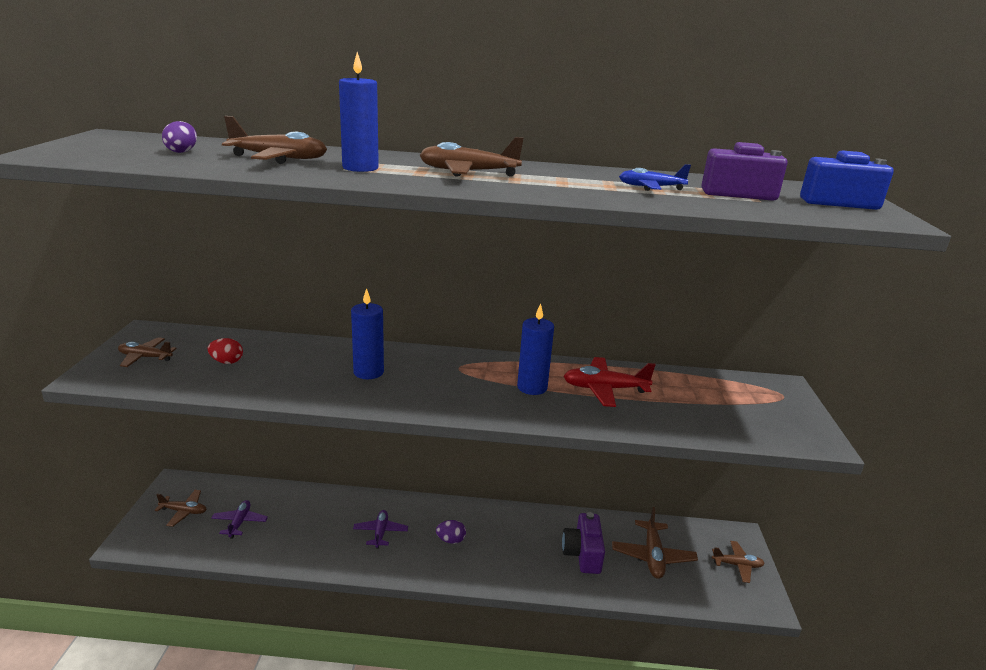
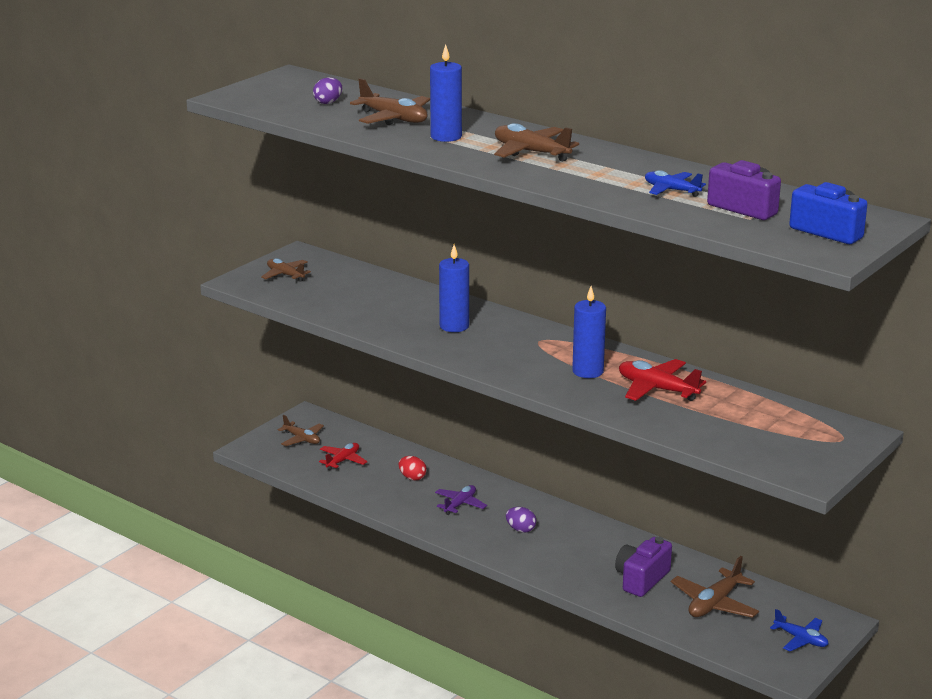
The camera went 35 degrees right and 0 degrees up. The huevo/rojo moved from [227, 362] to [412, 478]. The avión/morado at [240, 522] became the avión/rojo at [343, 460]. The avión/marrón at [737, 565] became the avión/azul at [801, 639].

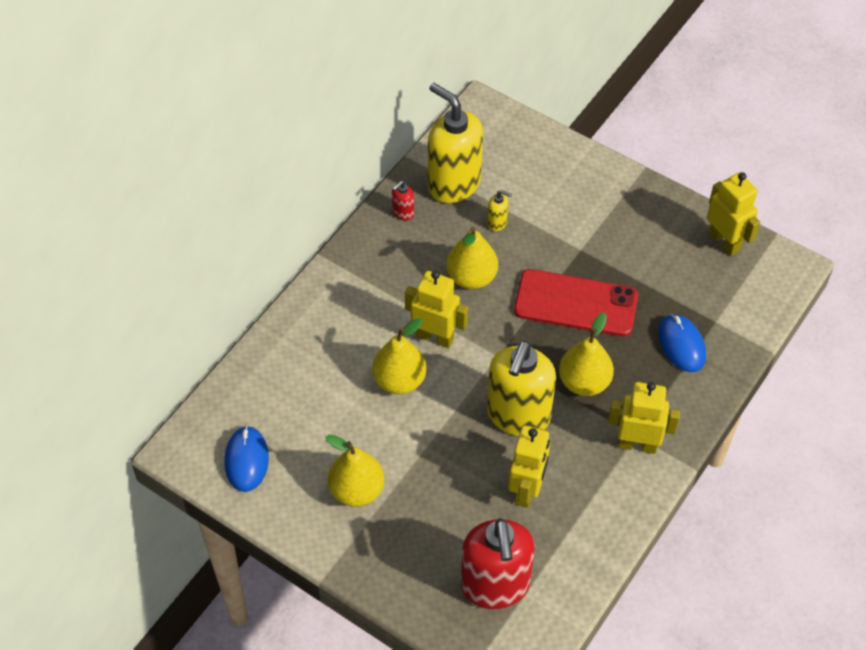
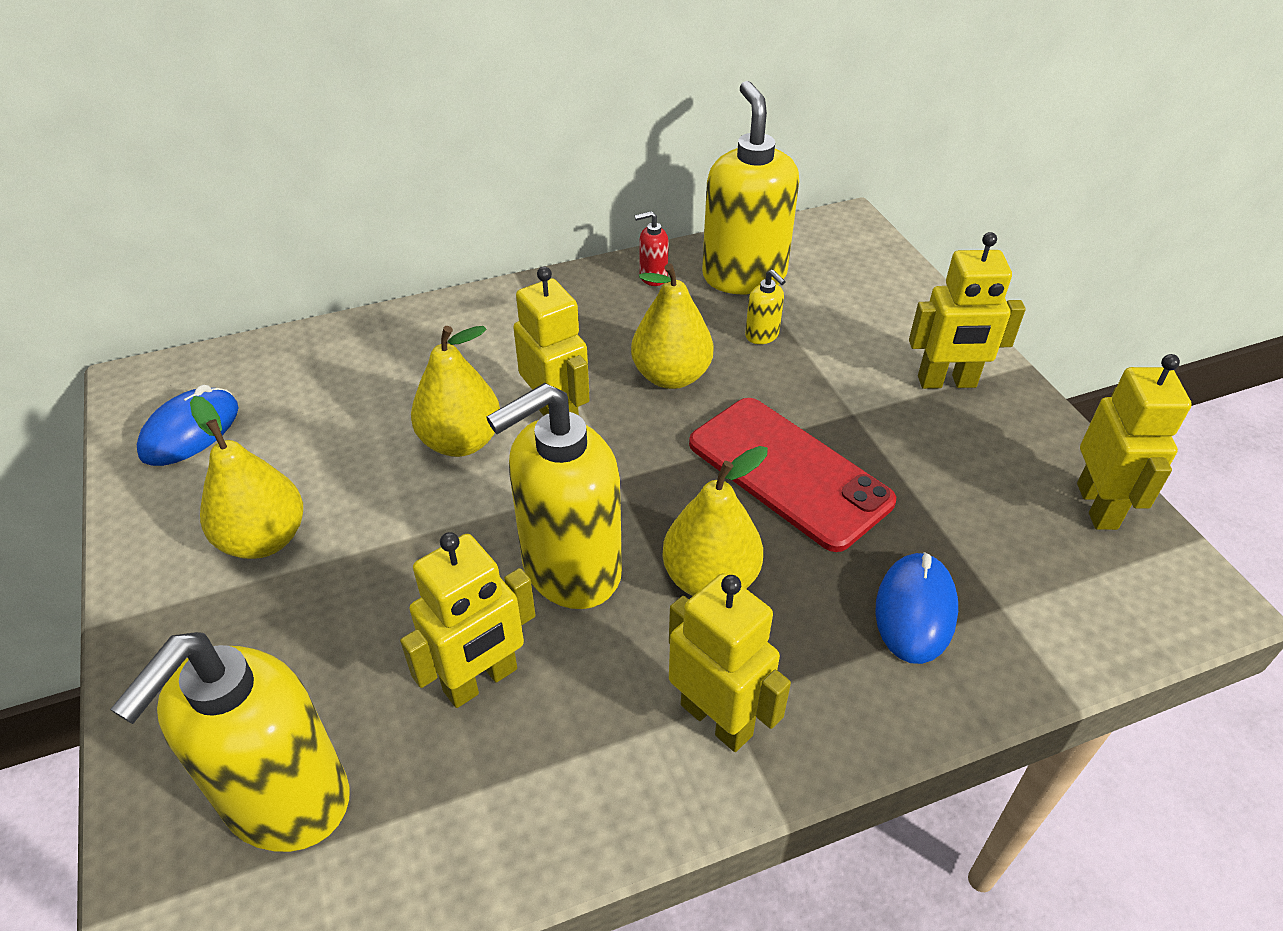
The camera went 35 degrees right and 10 degrees down. The robot/amarillo at [947, 382] appeared. The dispensador de jabón/rojo at [495, 586] became the dispensador de jabón/amarillo at [285, 800].

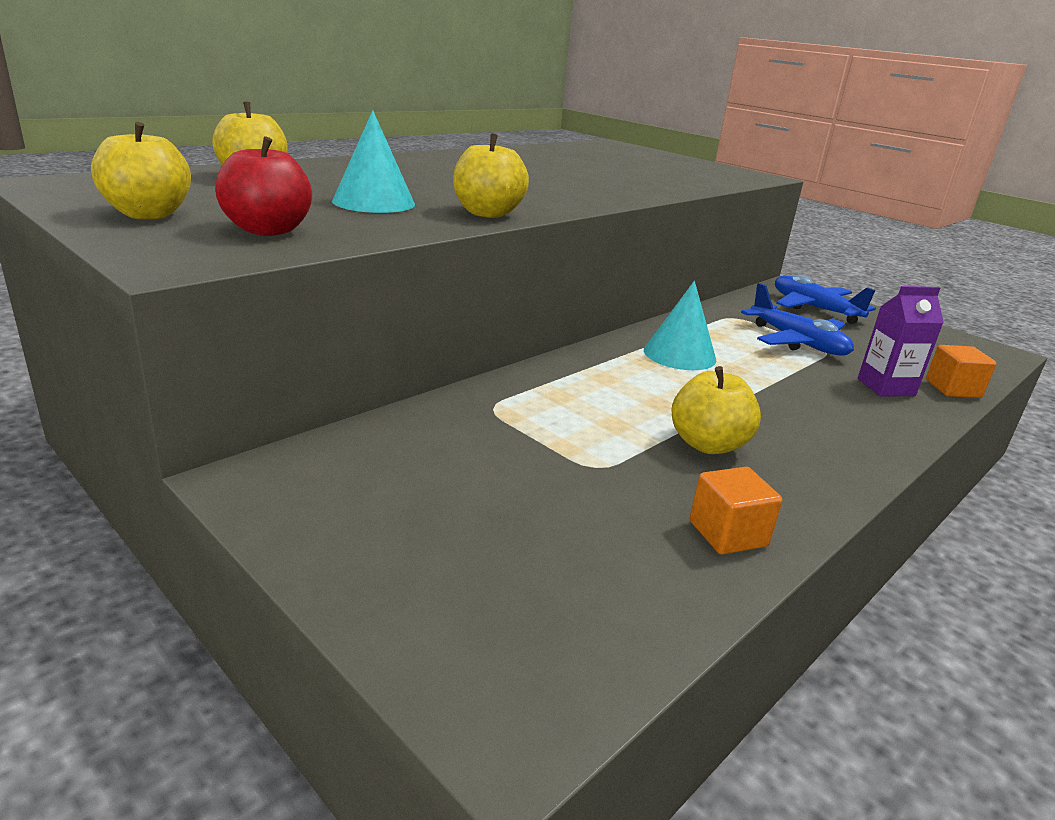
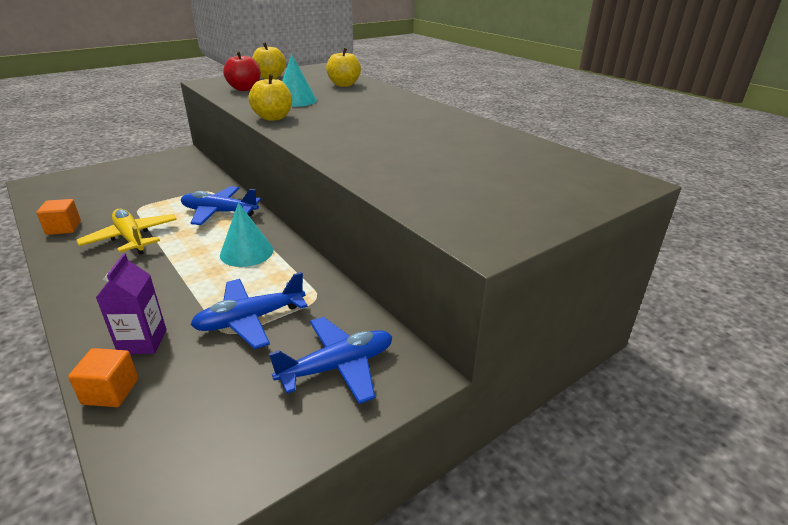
The camera went 100 degrees right and 5 degrees up. The avión/azul at [219, 212] appeared. The manzana/amarillo at [708, 444] was replaced by the avión/amarillo at [131, 238].

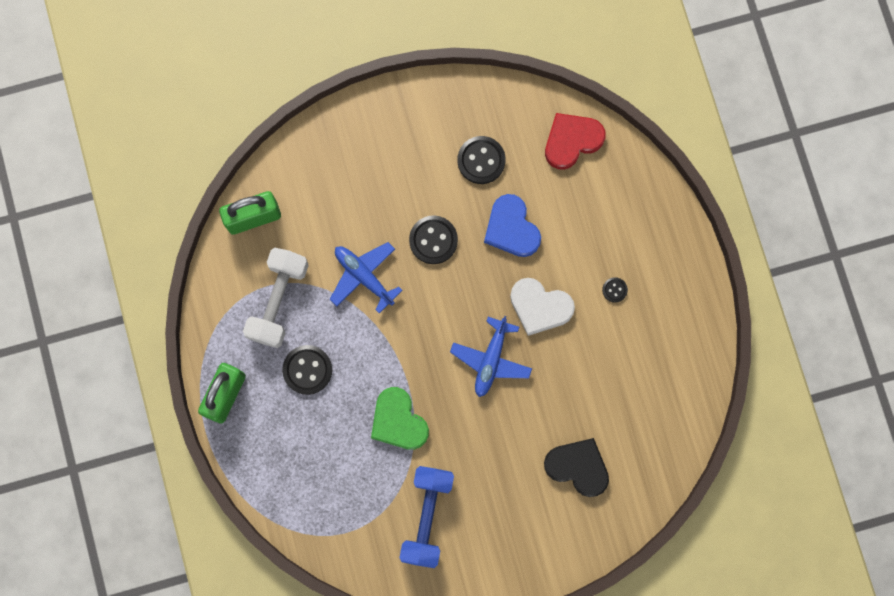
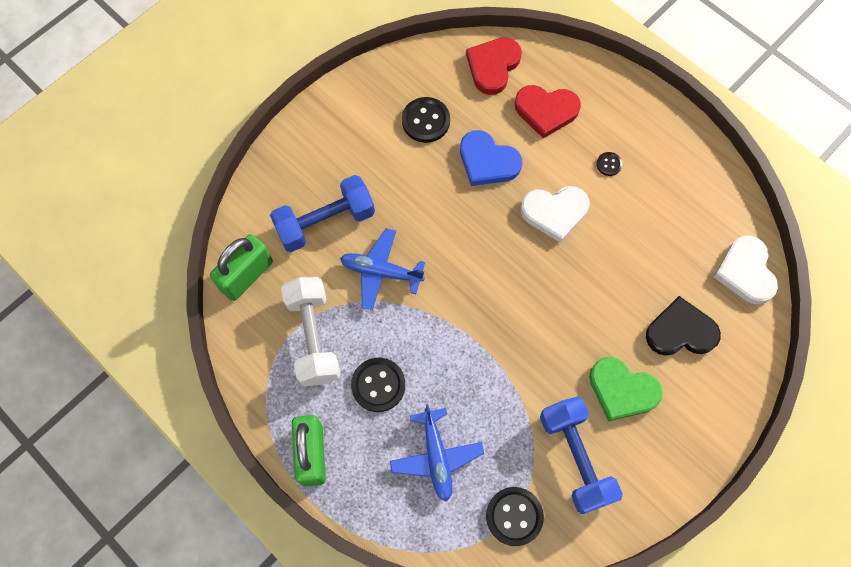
The camera went 30 degrees left and 10 degrees down. The mancuerna/azul at [325, 222] appeared. The corazón/rojo at [546, 111] appeared. The corazón/blanco at [745, 272] appeared. The corazón/verde moved from [398, 421] to [622, 390]. The botón/negro moved from [433, 240] to [514, 516]. The avión/azul moved from [491, 359] to [436, 456].

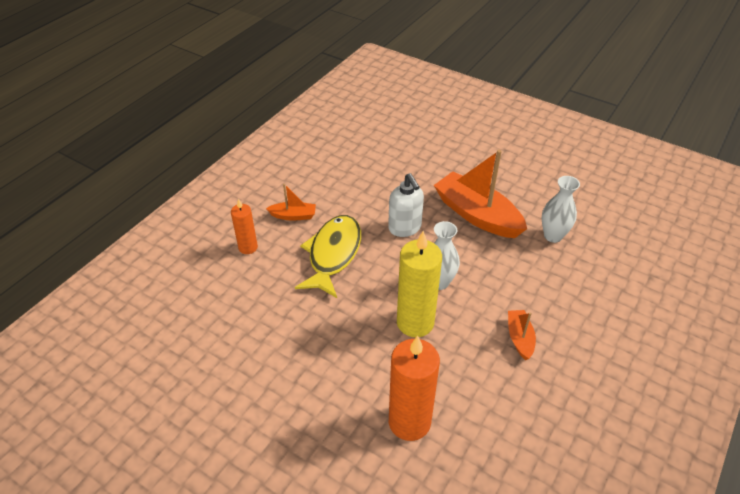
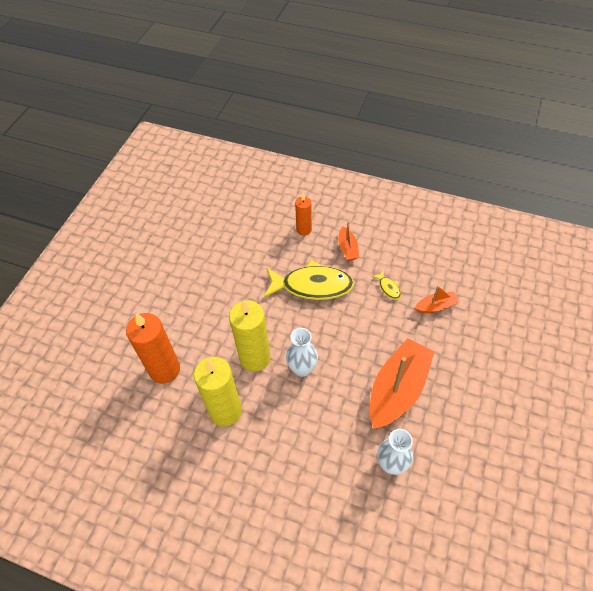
The camera went 80 degrees right and 10 degrees up. The dispensador de jabón/blanco at [405, 228] disappeared. The vela/amarillo at [225, 411] appeared. The pez/amarillo at [388, 288] appeared. The barco/naranja moved from [519, 338] to [436, 306].

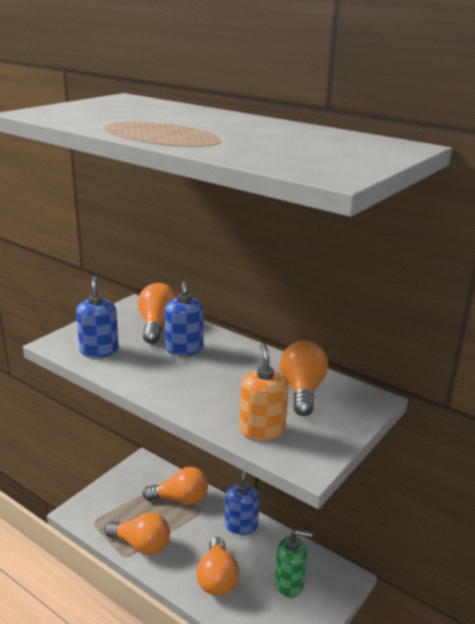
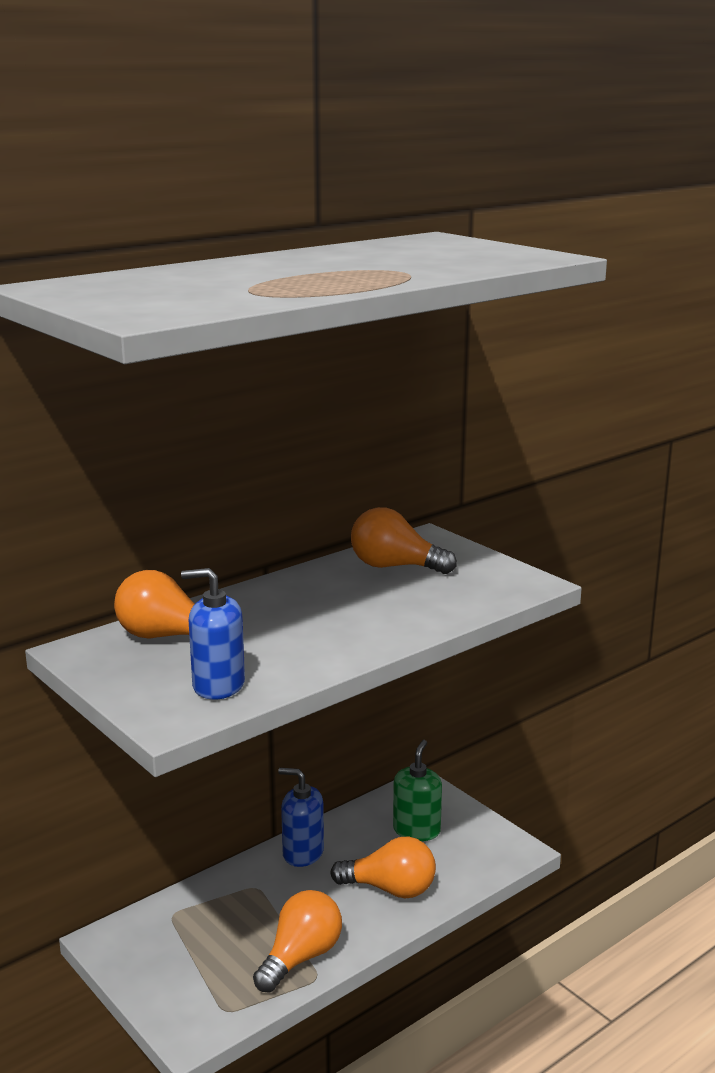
The camera went 75 degrees left and 5 degrees down. The bombilla/naranja at [180, 499] disappeared. The dispensador de jabón/azul at [184, 349] disappeared. The dispensador de jabón/naranja at [262, 430] disappeared.

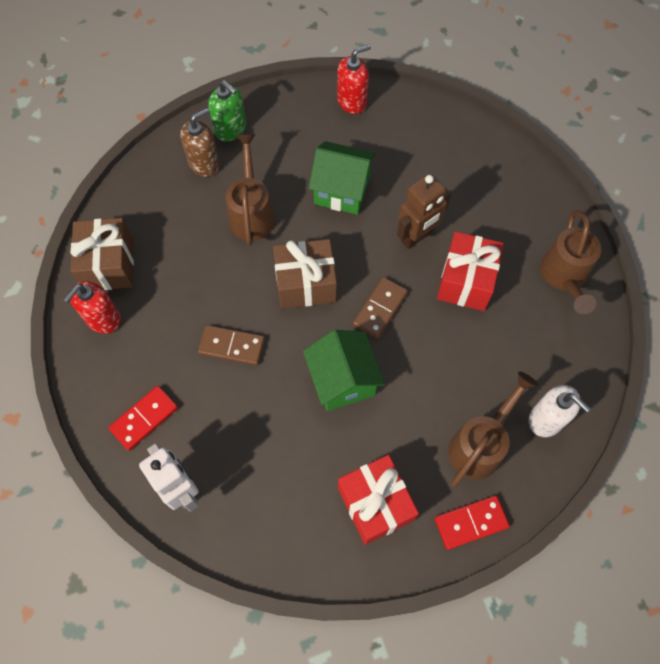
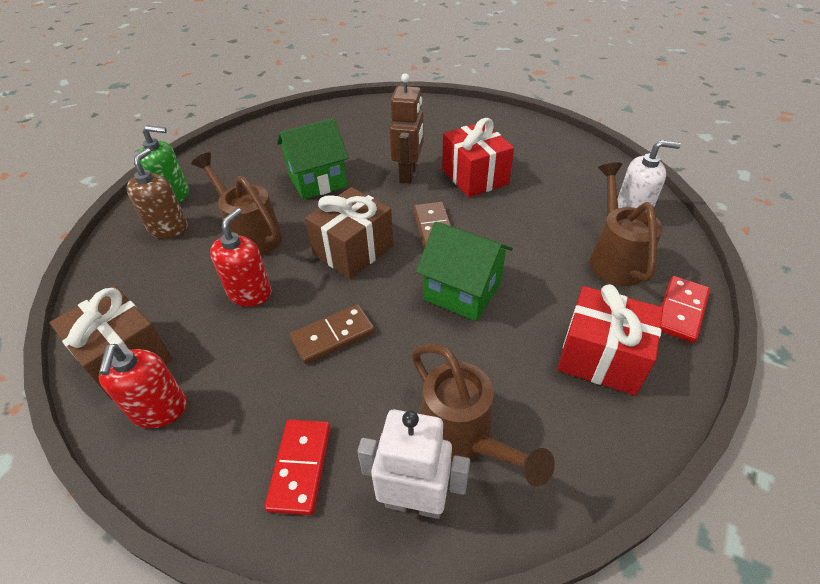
The camera went 40 degrees left and 20 degrees down. The dispensador de jabón/rojo moved from [352, 101] to [250, 293]. The regadera/marrón moved from [564, 277] to [463, 437].

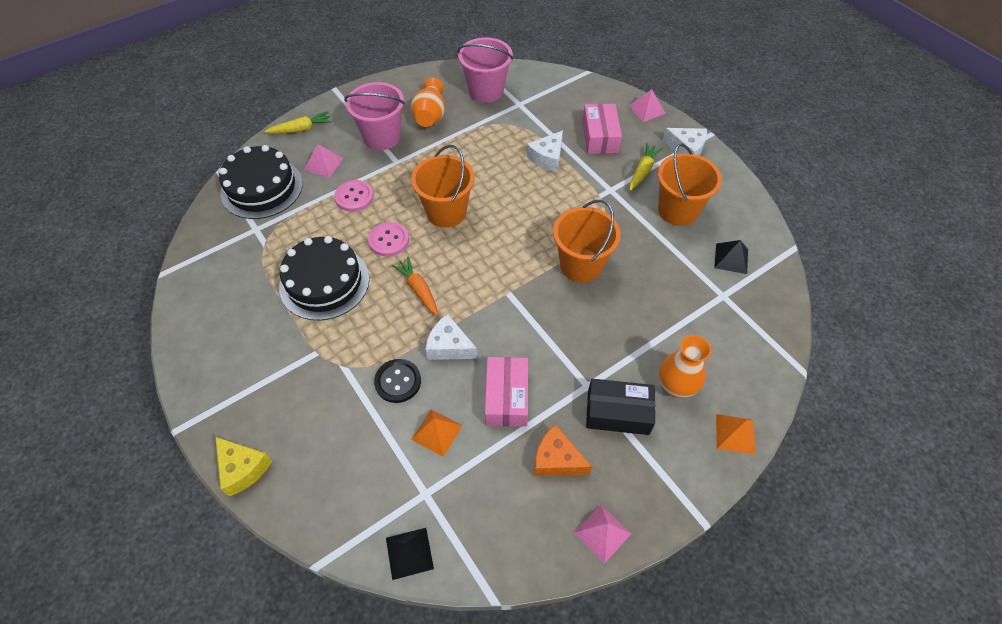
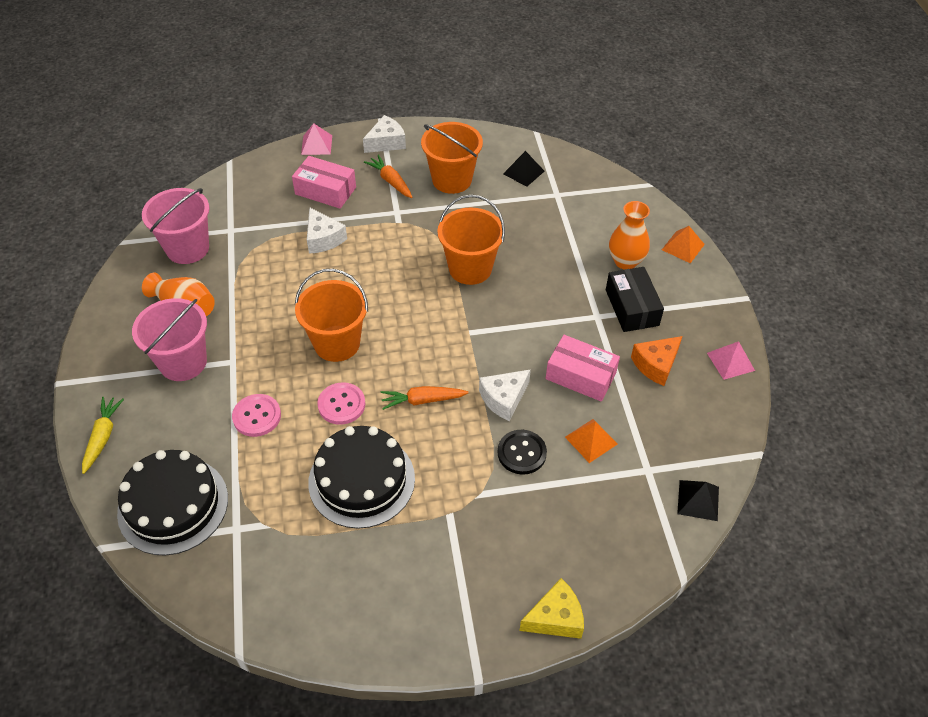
The camera went 65 degrees left and 5 degrees down. The pirámide/rosa at [324, 164] disappeared. The zanahoria/amarillo at [642, 171] became the zanahoria/naranja at [391, 181]. The caja/negro at [618, 412] turned 45 degrees counterclockwise.

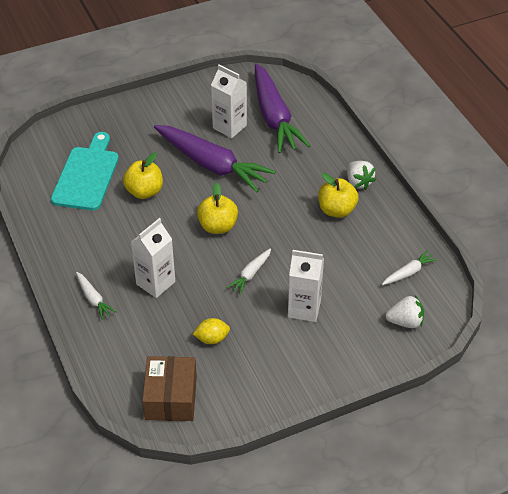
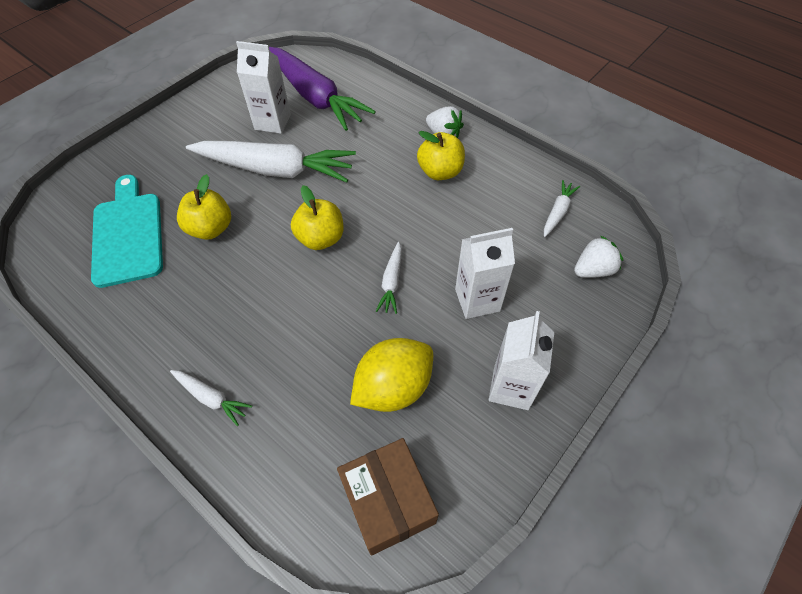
The camera went 25 degrees left and 10 degrees up. The cartón de leche/blanco moved from [155, 283] to [511, 387]. The zanahoria/morado at [212, 165] became the zanahoria/blanco at [275, 170]. The limón/amarillo at [212, 339] changed to 1.87 times the size.

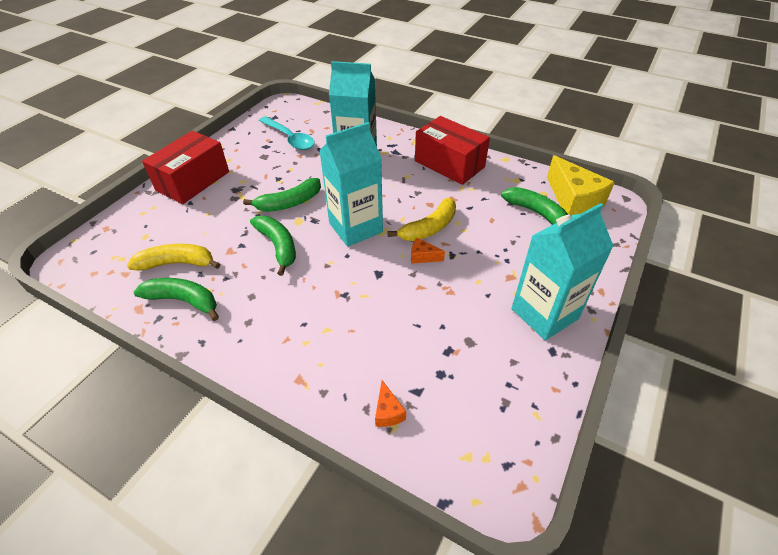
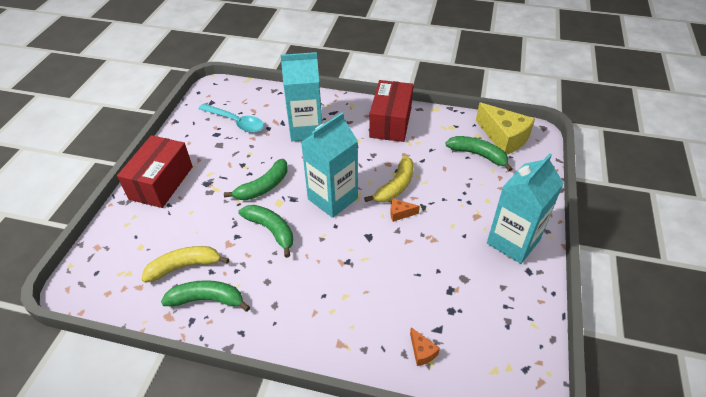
The camera went 15 degrees left and 0 degrees up. The caja/rojo at [449, 164] turned 75 degrees clockwise.

